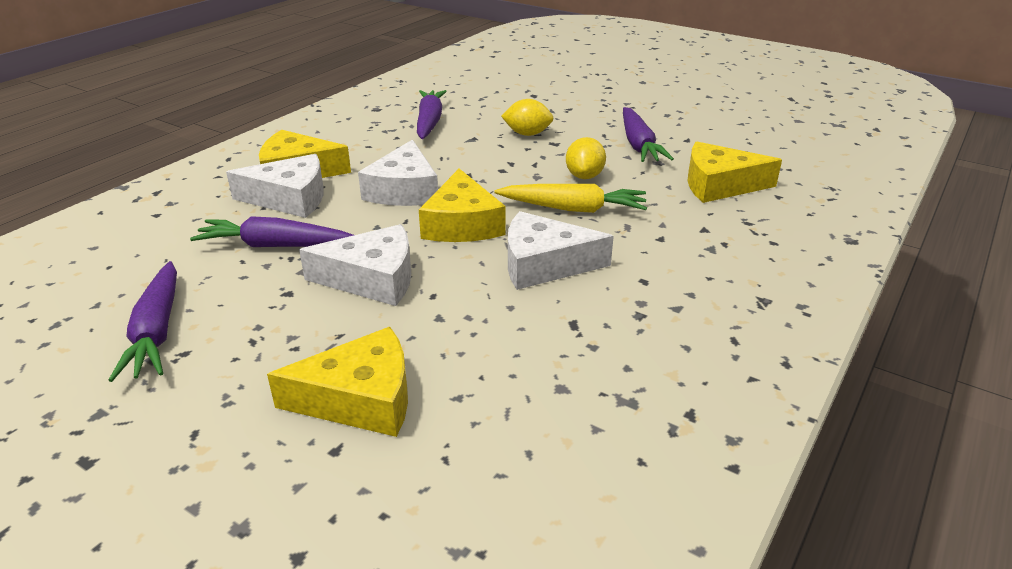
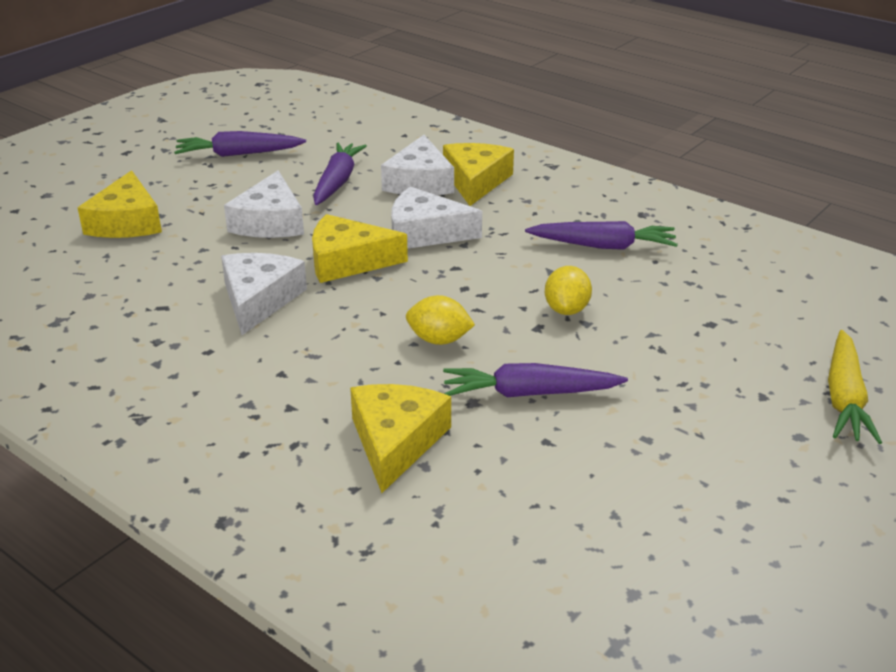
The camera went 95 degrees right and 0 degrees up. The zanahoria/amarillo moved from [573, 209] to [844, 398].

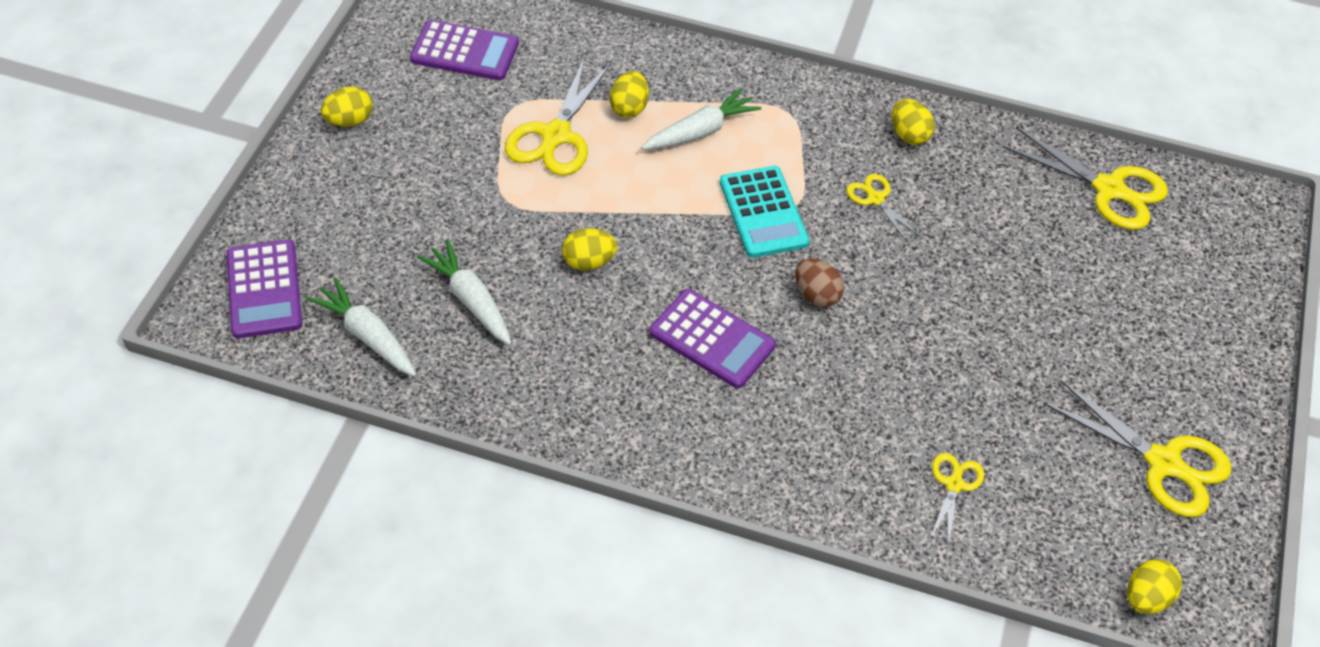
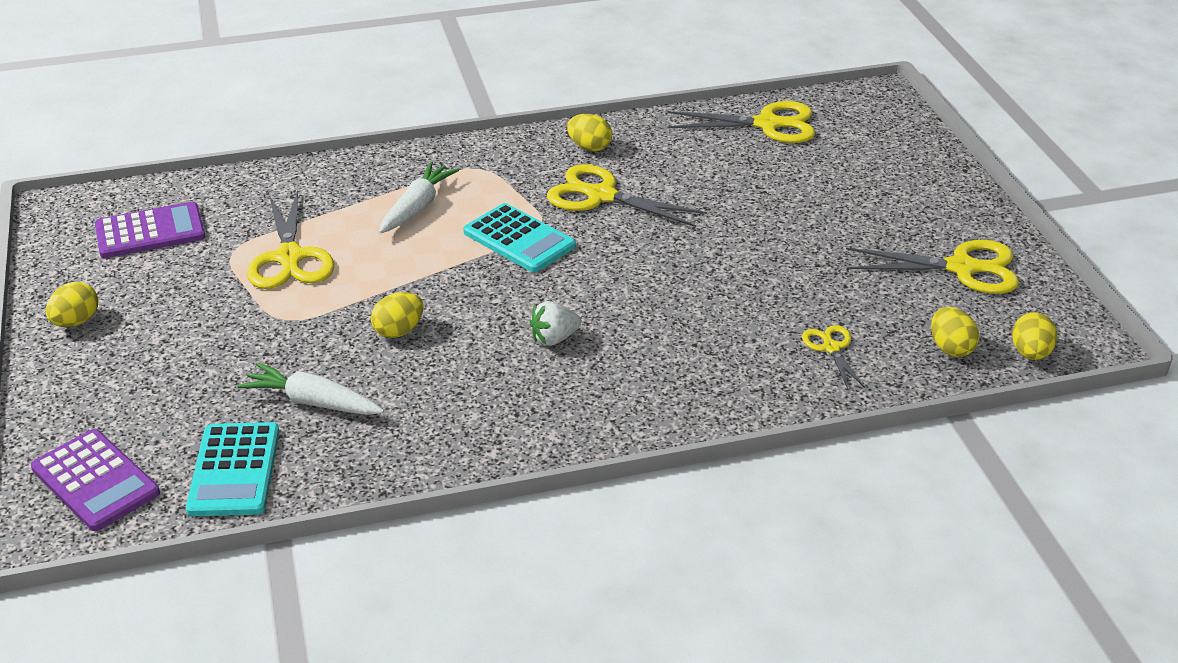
The camera went 30 degrees left and 15 degrees down. The huevo/marrón at [816, 295] disappeared. The huevo/amarillo moved from [629, 108] to [950, 348]. The zanahoria/blanco at [367, 335] was replaced by the calculadora/turquesa at [234, 470]. The calculadora/morado at [712, 339] was replaced by the fresa/blanco at [554, 338]. The tijeras/amarillo at [875, 199] changed to 1.85 times the size.

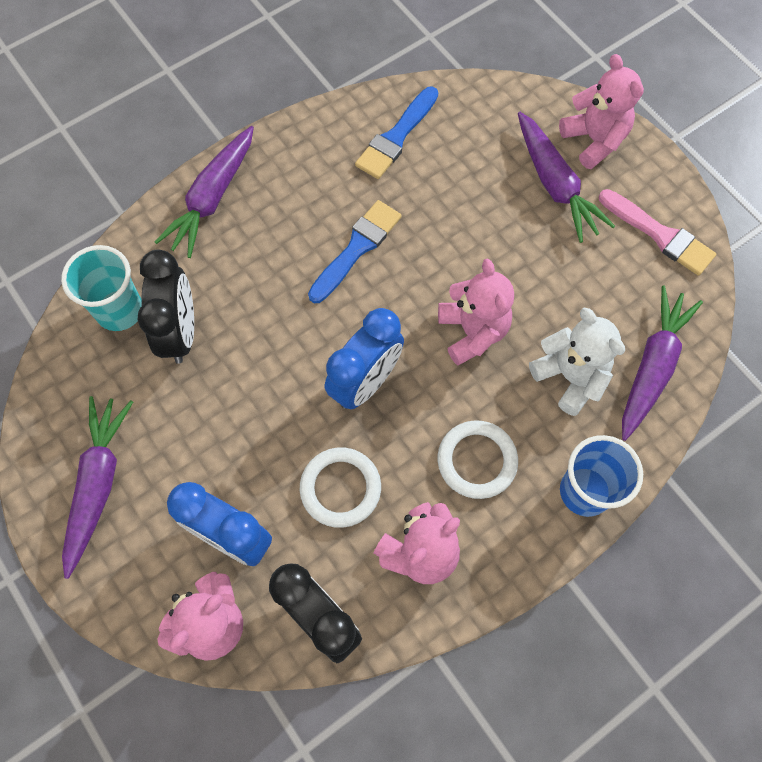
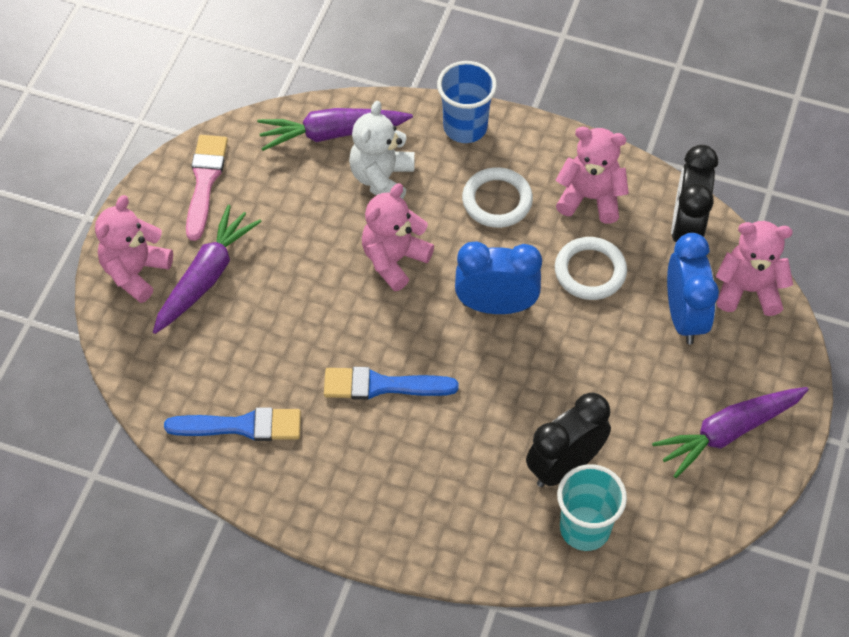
The camera went 125 degrees left and 10 degrees down. The zanahoria/morado at [212, 198] disappeared.

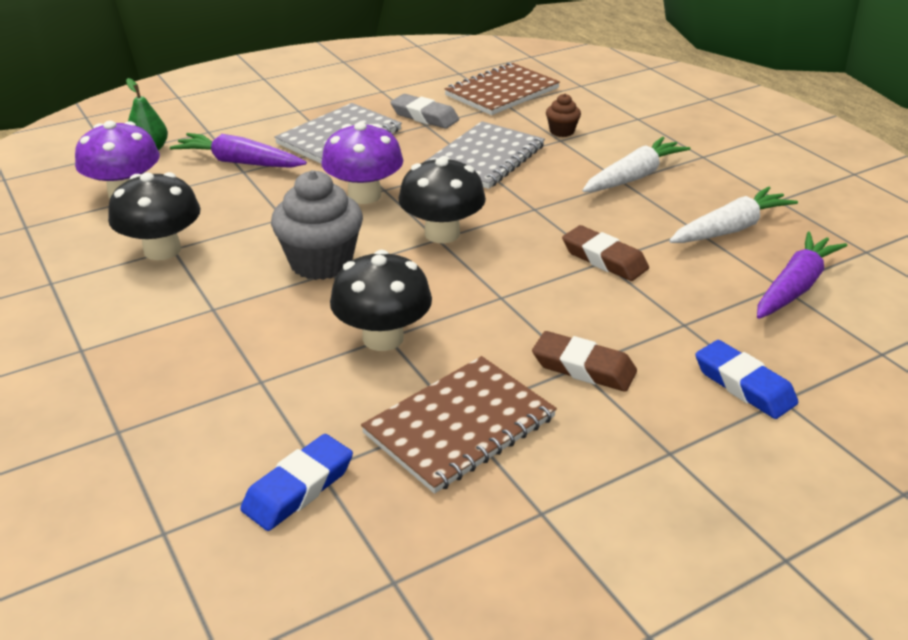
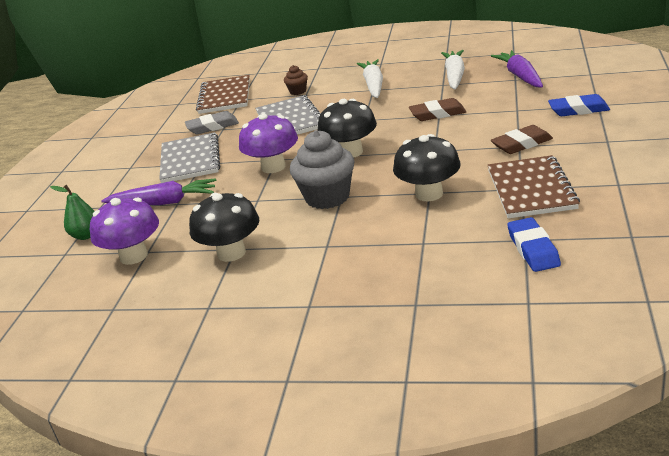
The camera went 45 degrees left and 5 degrees down. The zanahoria/morado at [239, 162] turned 150 degrees counterclockwise.

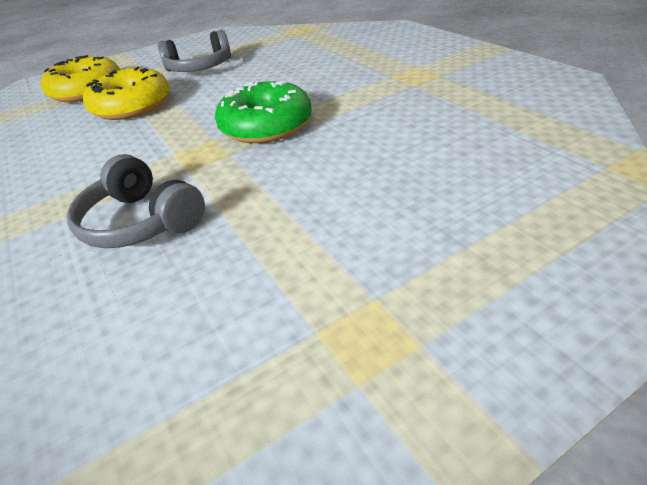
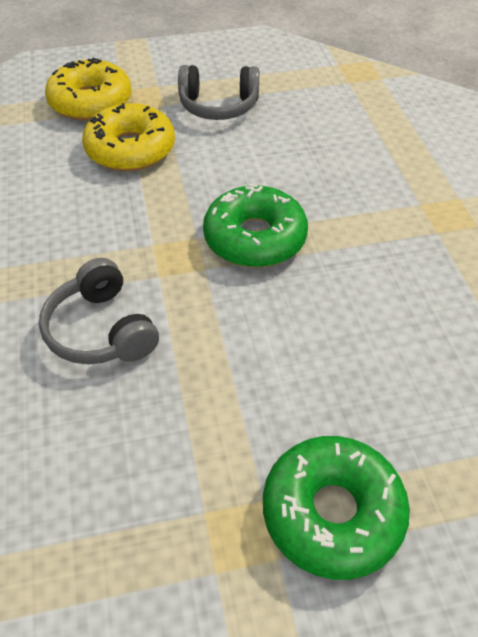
The camera went 15 degrees right and 10 degrees up. The rosquilla/verde at [332, 513] appeared.

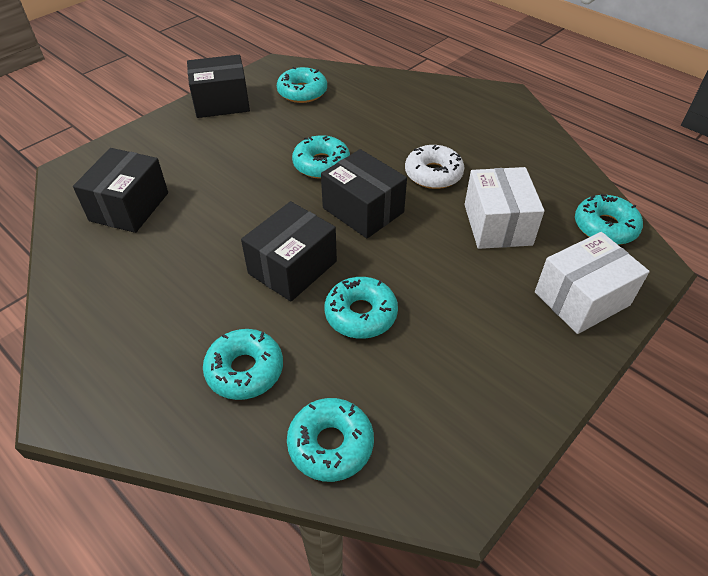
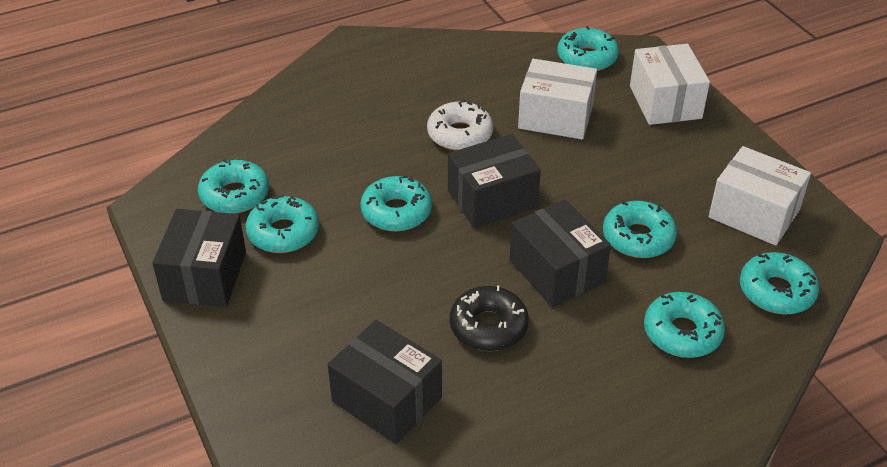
The camera went 70 degrees left and 5 degrees down. The rosquilla/turquesa at [283, 233] appeared. The rosquilla/negro at [488, 326] appeared. The caja/blanco at [754, 214] appeared.

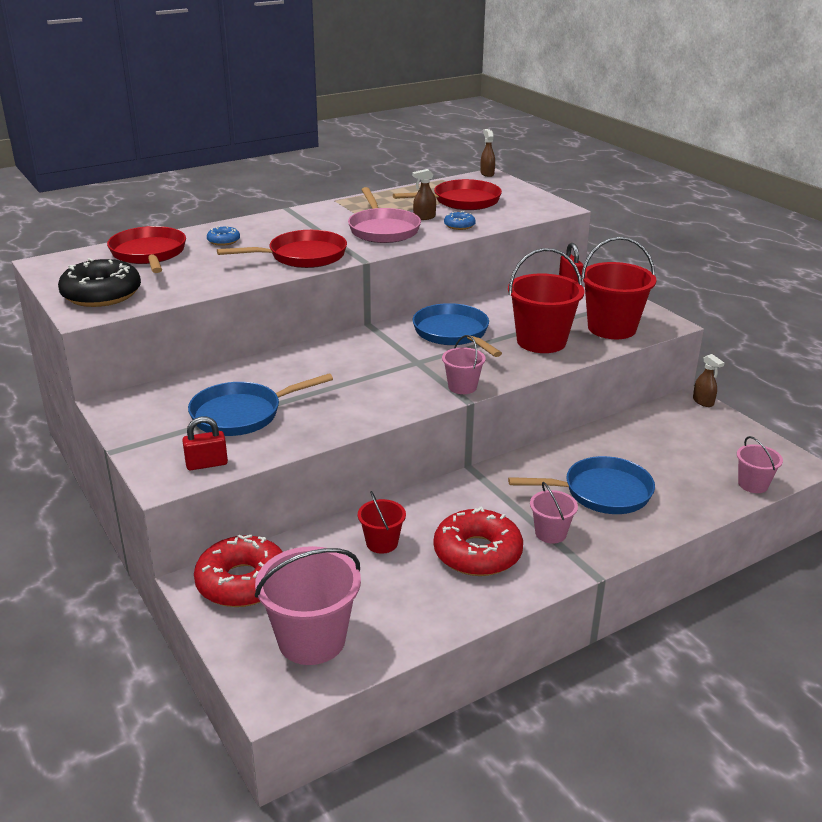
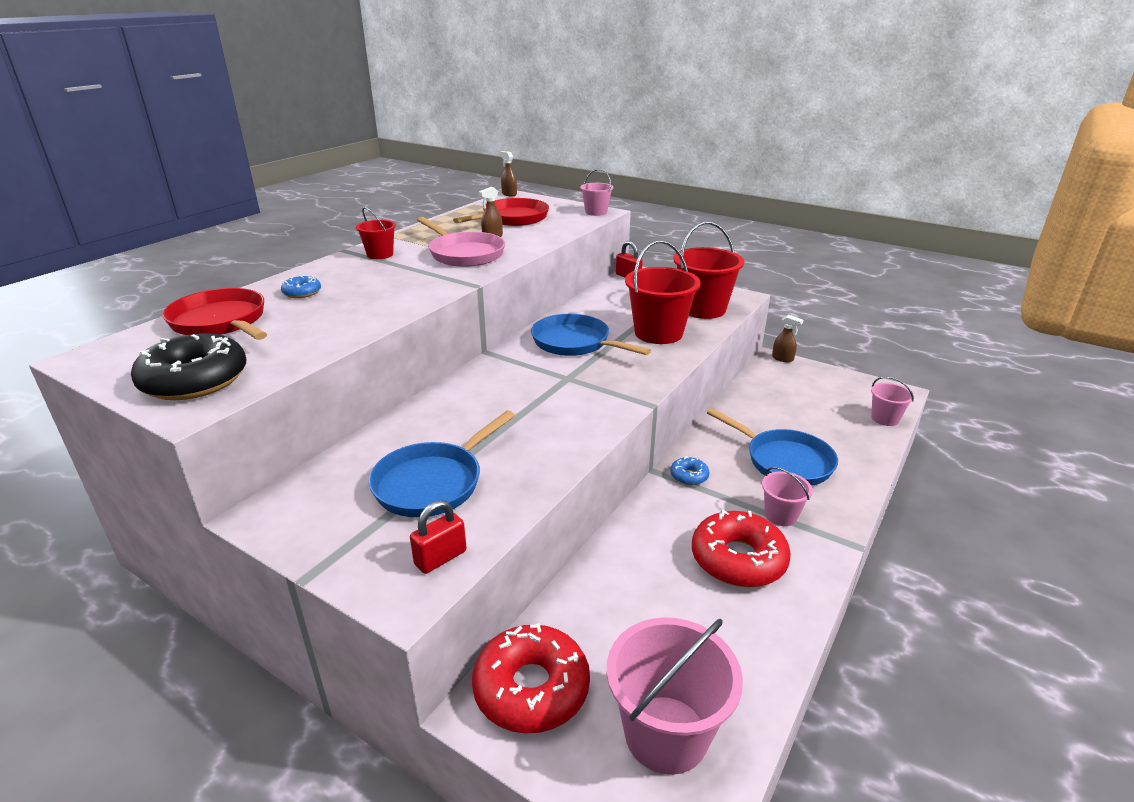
The camera went 25 degrees left and 0 degrees up. The sartén/rojo at [302, 256] disappeared. The balde/rojo moved from [382, 543] to [380, 254]. The balde/rosa moved from [462, 387] to [596, 212]. The rosquilla/azul moved from [459, 225] to [689, 476]. The sartén/azul at [601, 492] turned 75 degrees clockwise.

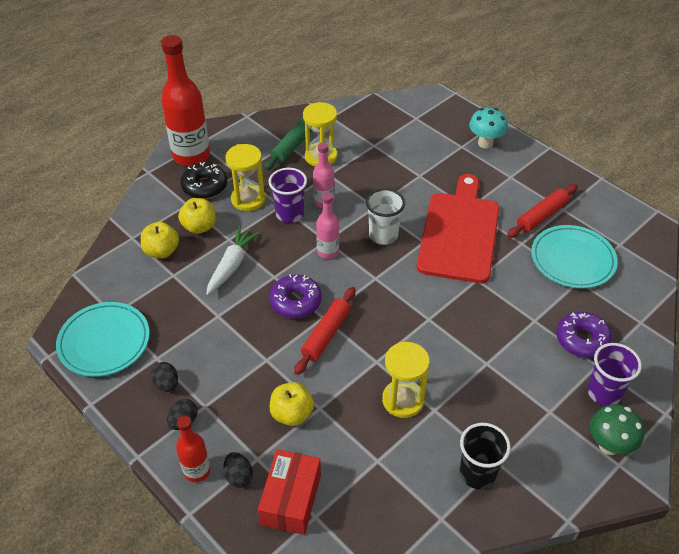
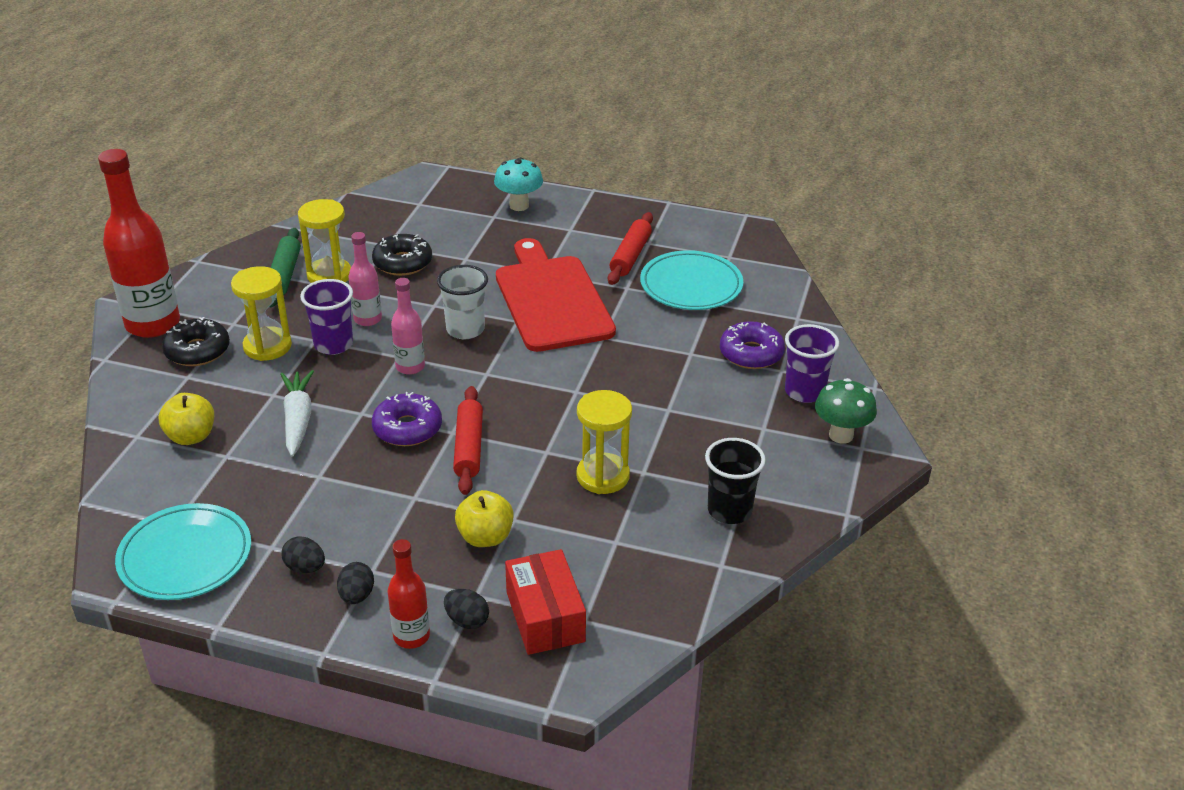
The camera went 30 degrees left and 10 degrees down. The manzana/amarillo at [199, 227] disappeared. The rosquilla/negro at [402, 263] appeared.

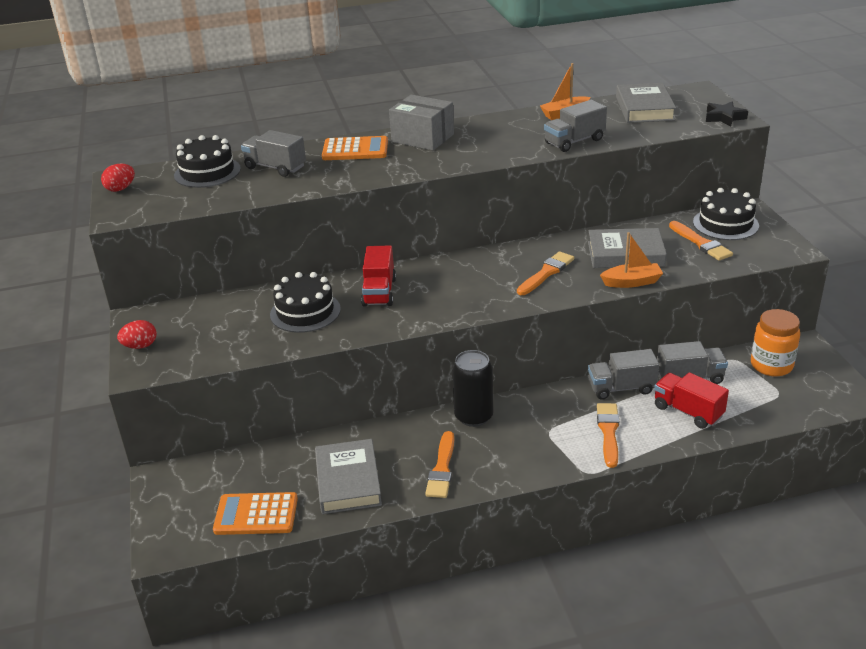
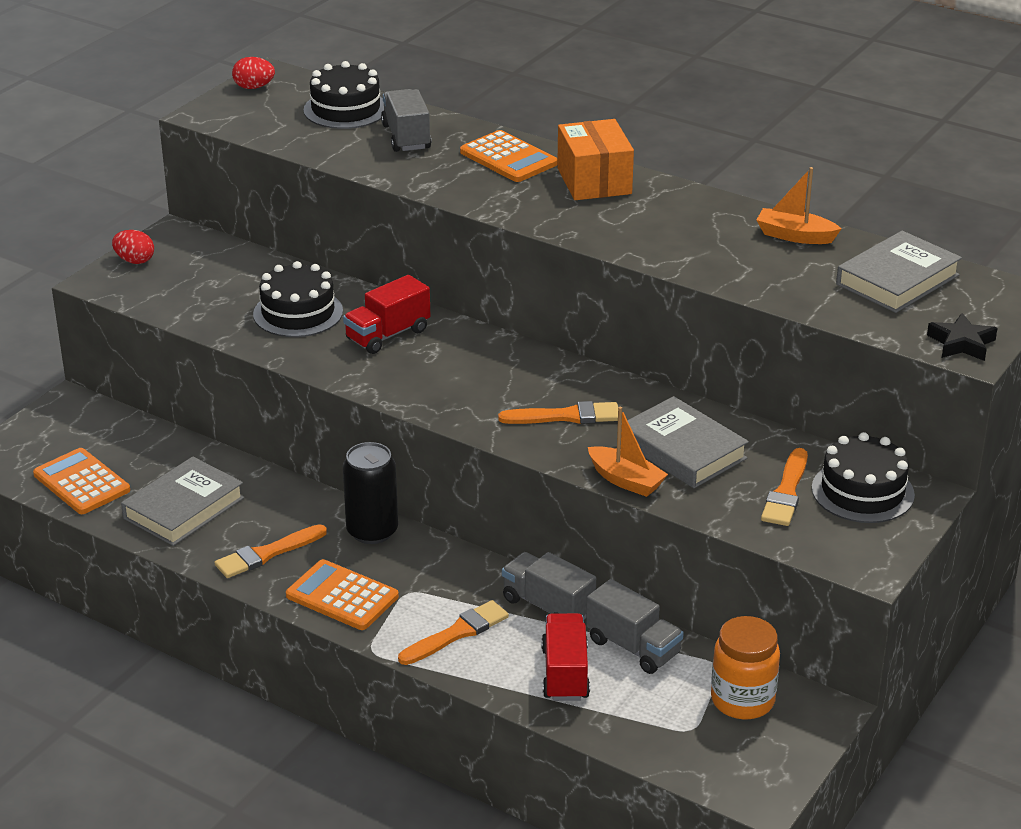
The camera went 45 degrees right and 0 degrees up. The camión/gris at [574, 141] disappeared. The calculadora/naranja at [342, 596] appeared. The caja/gris at [422, 138] became the caja/naranja at [594, 181].

